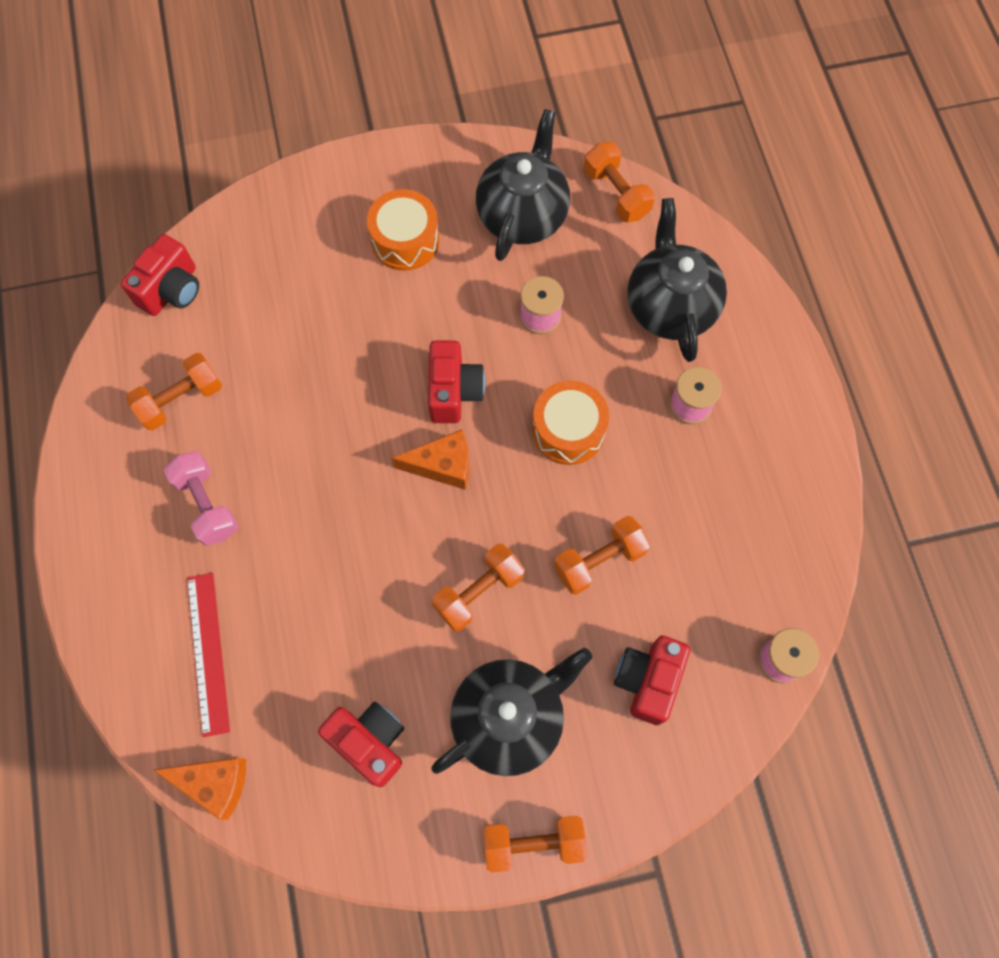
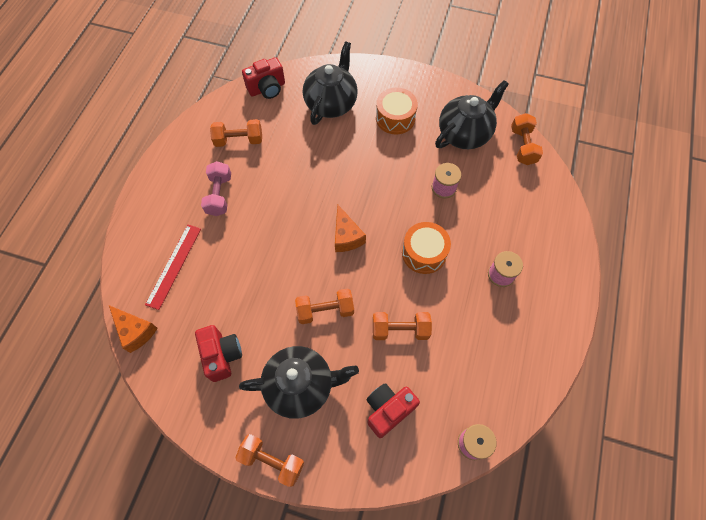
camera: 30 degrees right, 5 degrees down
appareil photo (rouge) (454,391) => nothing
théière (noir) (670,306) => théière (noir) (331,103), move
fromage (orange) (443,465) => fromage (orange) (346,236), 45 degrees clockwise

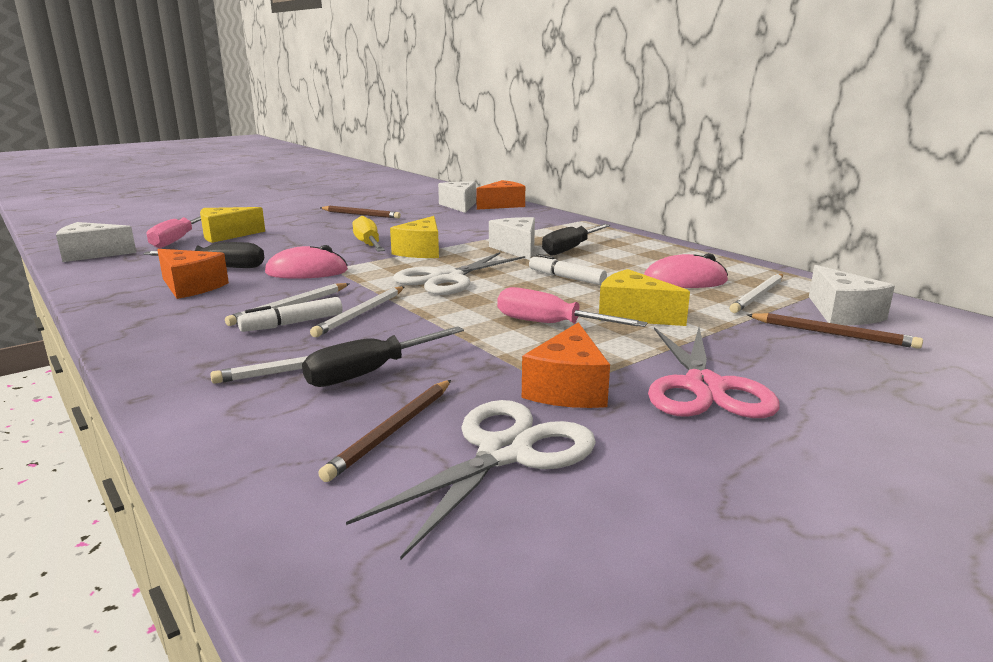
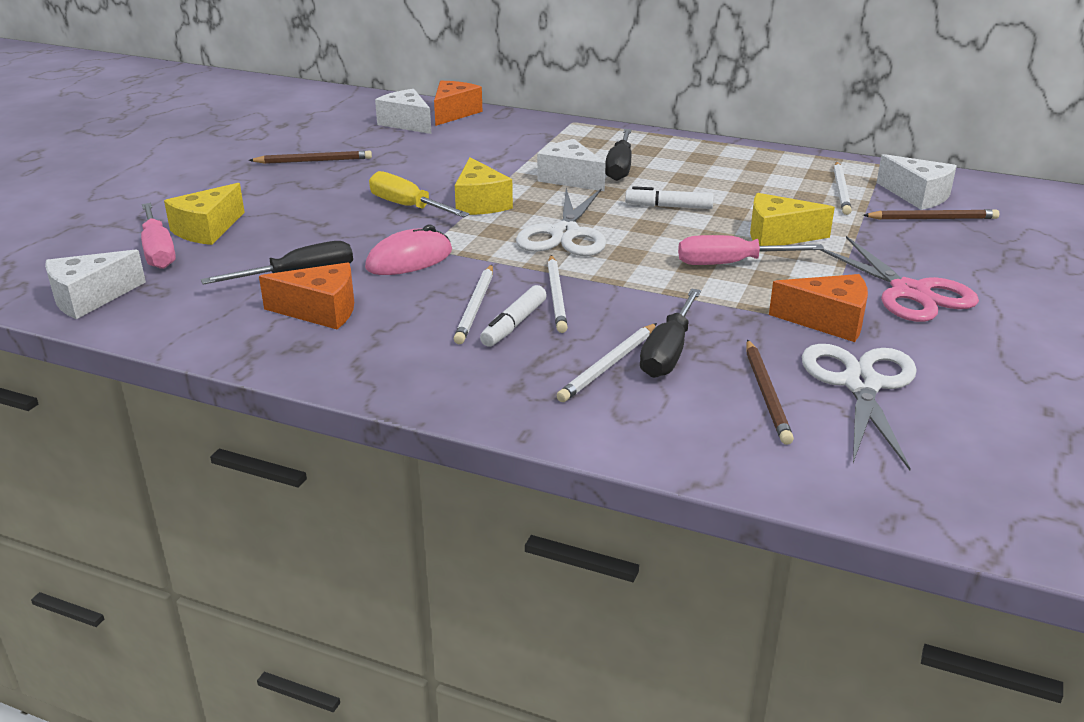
camera: 30 degrees left, 10 degrees up
souris (rose) (685,281) => nothing
fromage (orange) (568,389) => fromage (orange) (828,321), 60 degrees counterclockwise

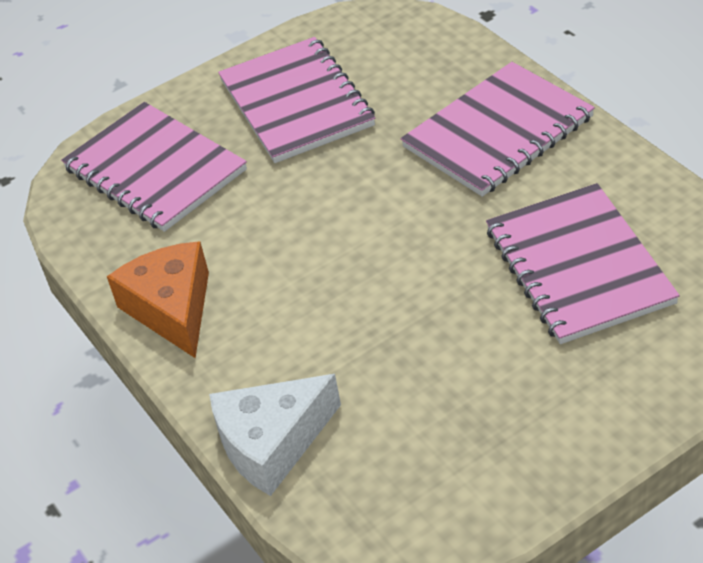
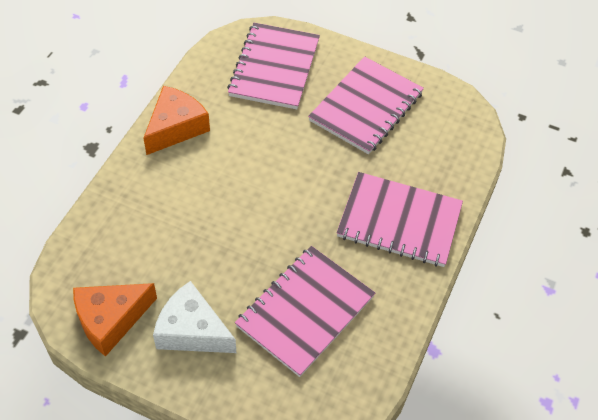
camera: 50 degrees right, 10 degrees up
nothing => fromage (orange) (111,320)
fromage (blanc) (272,443) => fromage (blanc) (192,330), move

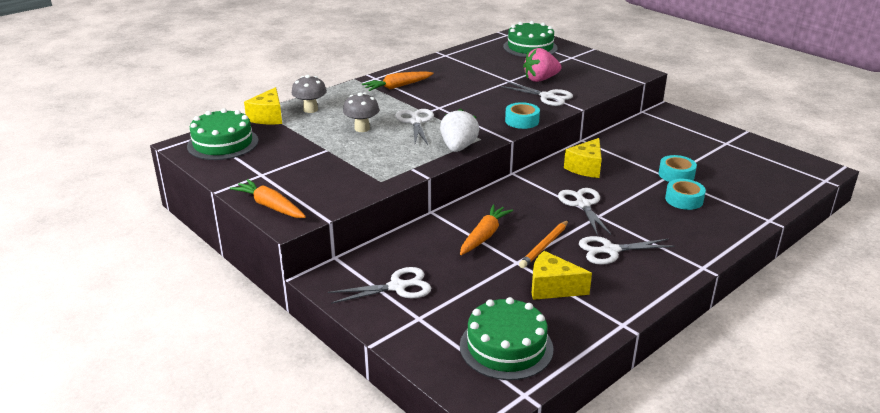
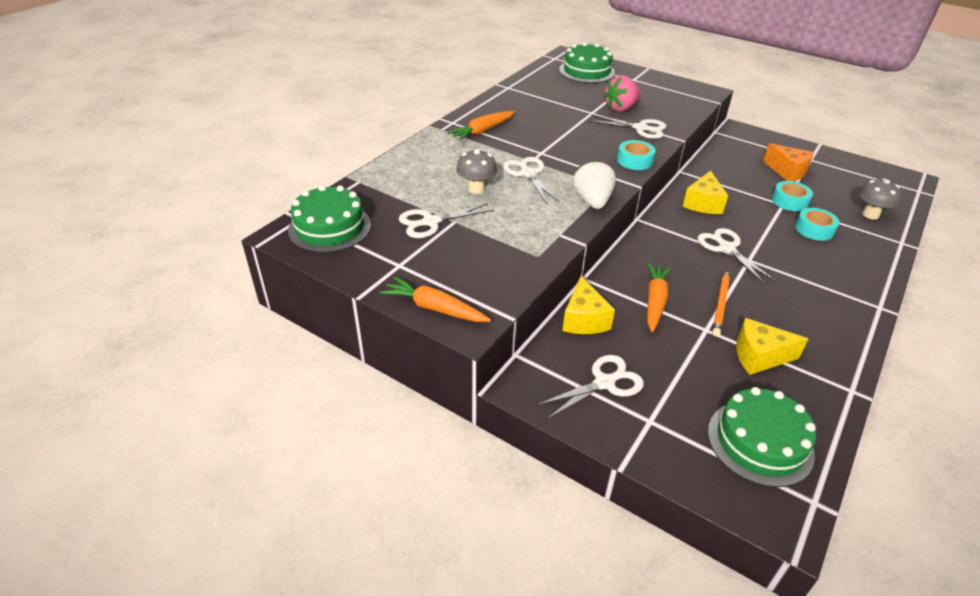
camera: 15 degrees left, 10 degrees up
nothing => fromage (orange) (787,171)
fromage (jaune) (268,117) => fromage (jaune) (584,319), move
champignon (gris) (310,109) => champignon (gris) (870,214), move
ciseaux (blanc) (610,250) => ciseaux (blanc) (431,222), move

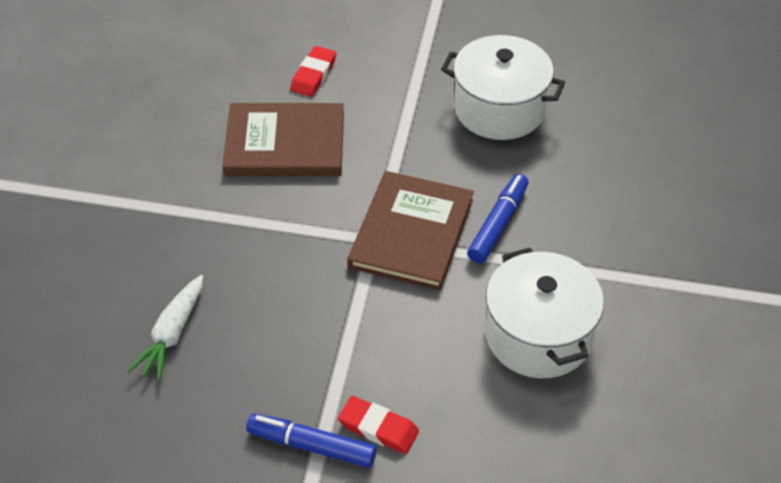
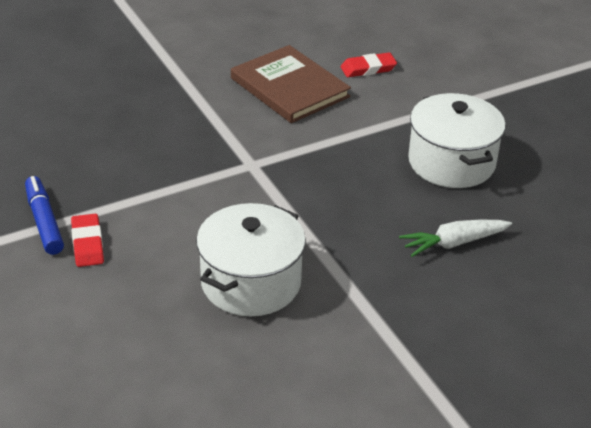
camera: 50 degrees right, 10 degrees down
livre (marron) (411,233) => nothing
feutre (bleu) (498,224) => nothing
carotte (blanc) (172,334) => carotte (blanc) (454,243), move

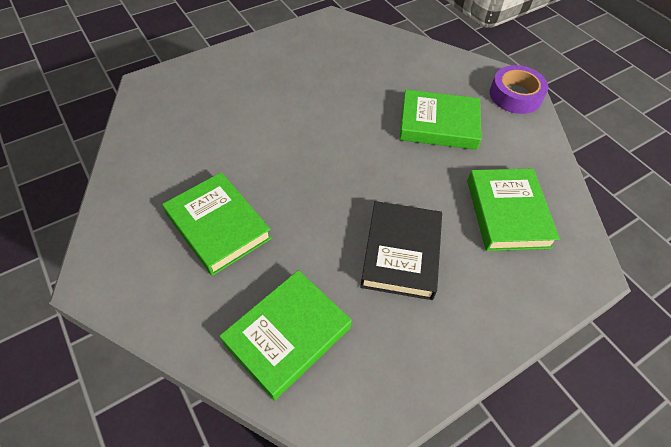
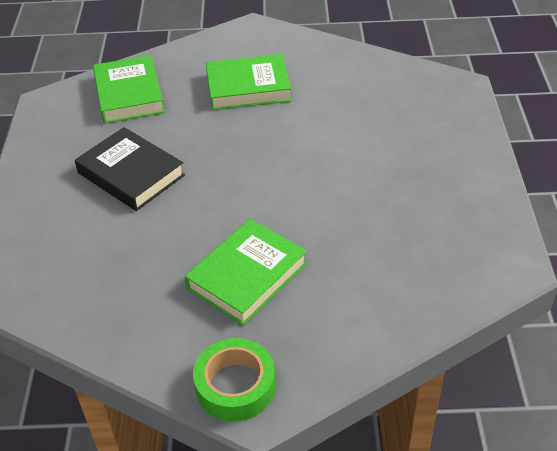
camera: 125 degrees right, 10 degrees down
livre (vert) (507,213) => nothing
ruban adhésif (violet) (515,95) => ruban adhésif (vert) (235,386)

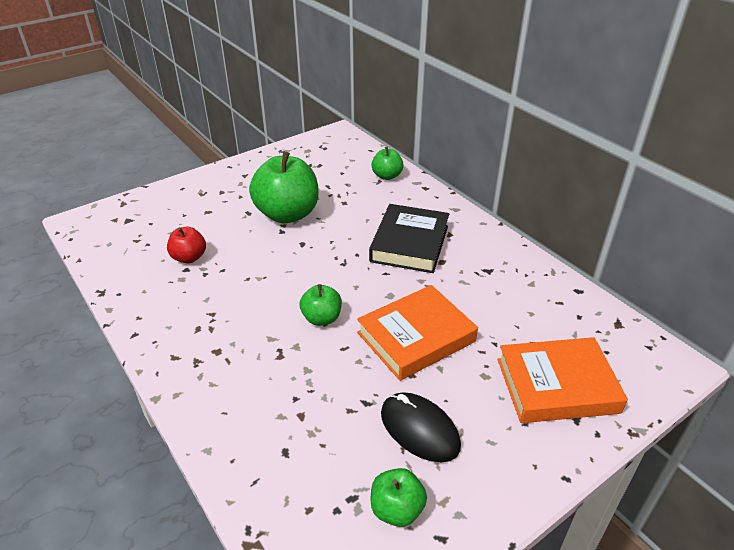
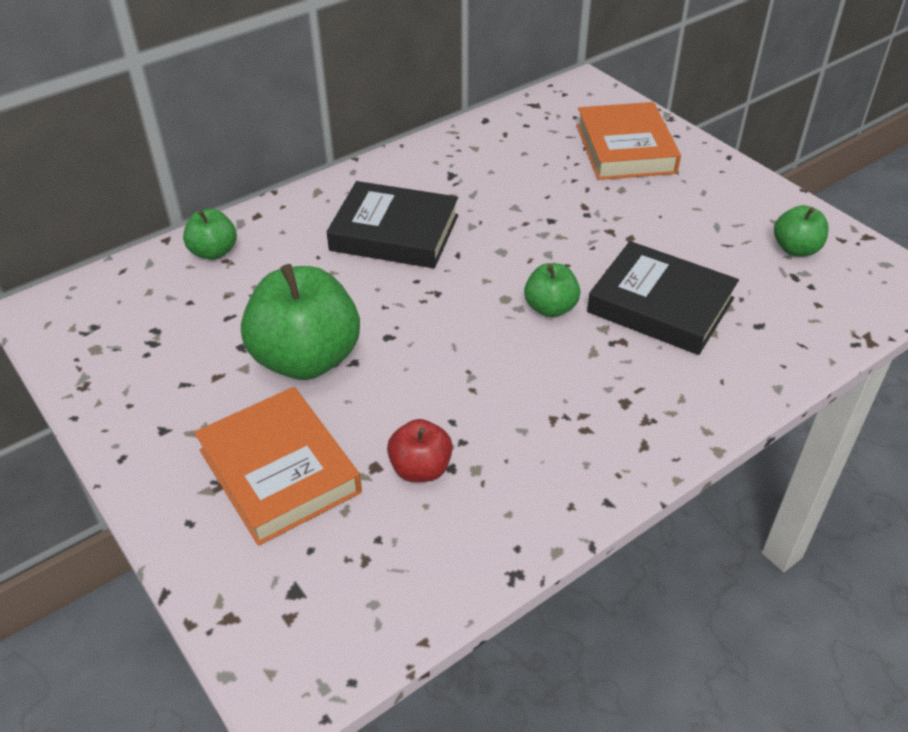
camera: 90 degrees left, 5 degrees up
souris (noir) (419,429) => nothing
nothing => livre (noir) (660,305)
livre (orange) (416,337) => livre (orange) (279,471), move

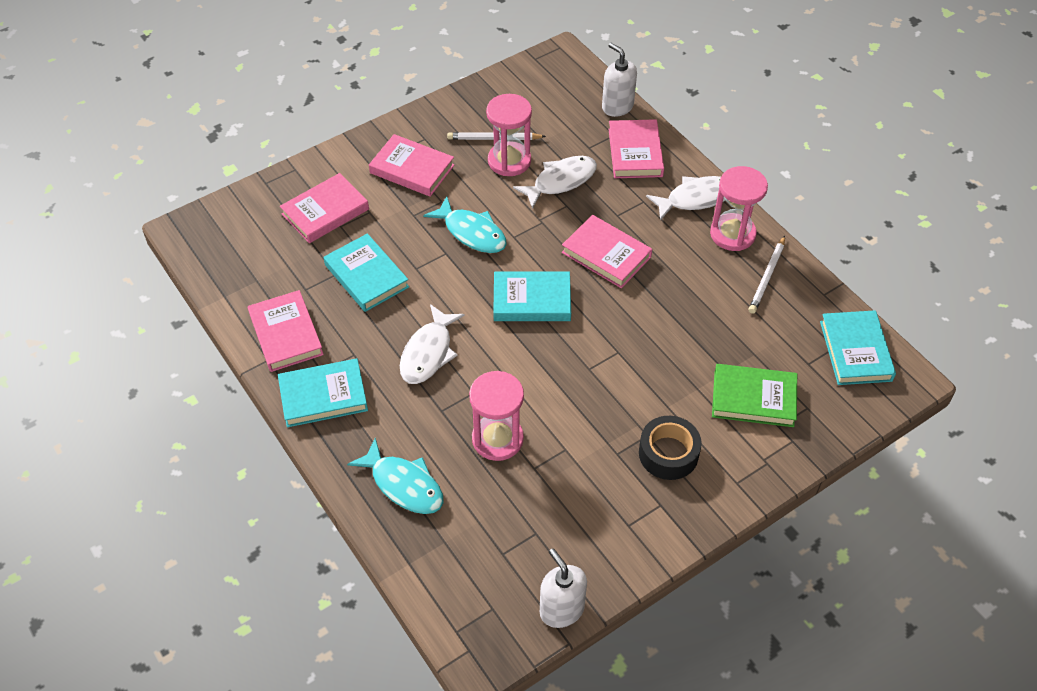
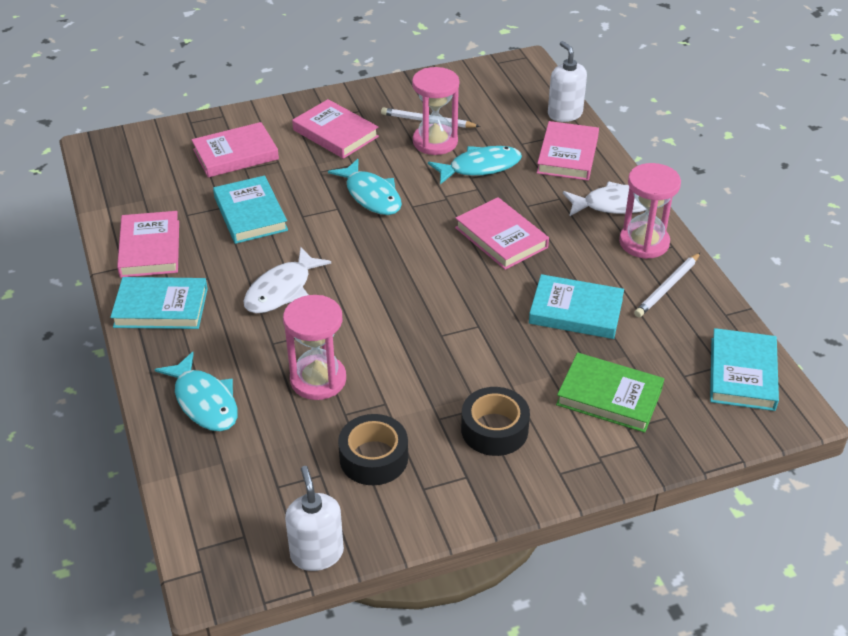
camera: 15 degrees right, 10 degrees down
nothing => ruban adhésif (noir) (373,458)
livre (turquoise) (532,300) => livre (turquoise) (576,311), move
poisson (blanc) (561,181) => poisson (turquoise) (480,167)

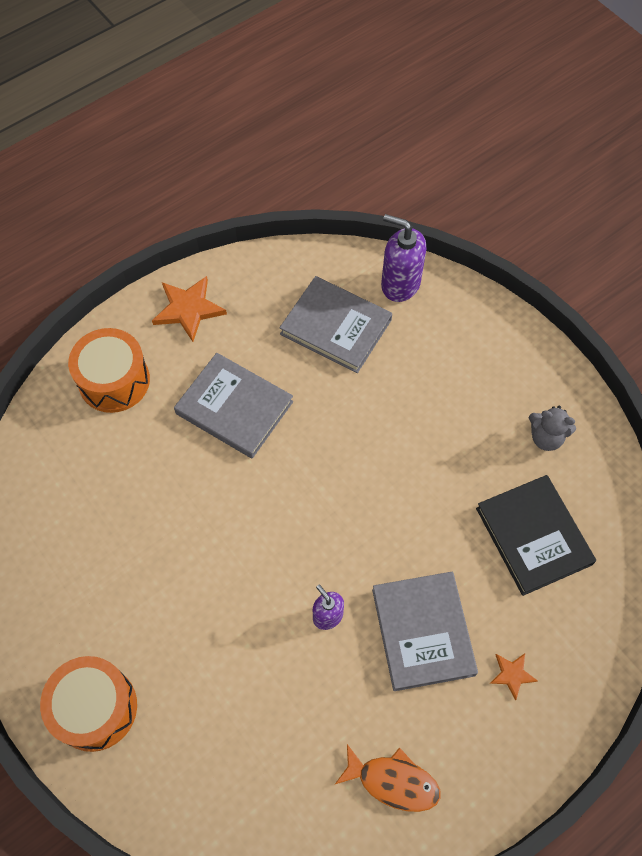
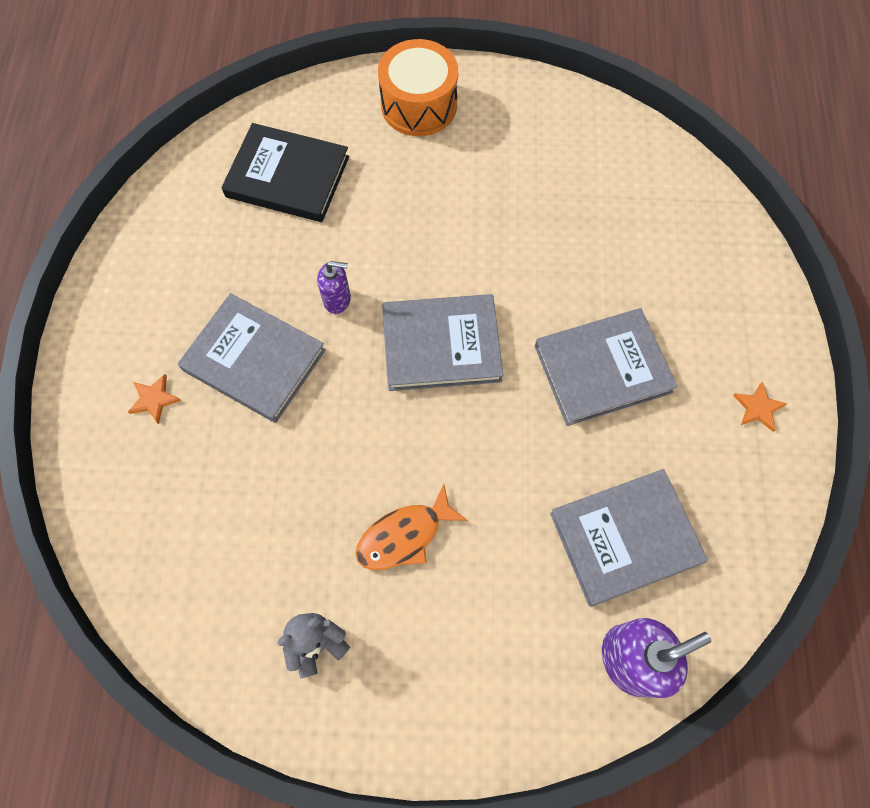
camera: 130 degrees right, 5 degrees up
tambour (orange) (114,380) => nothing
nothing => livre (gris) (441,345)
poisson (orange) (393,781) => poisson (orange) (404,536), move
livre (noir) (533,536) => livre (noir) (288,176), move
étoile (orange) (188,309) => étoile (orange) (758,408), x0.54

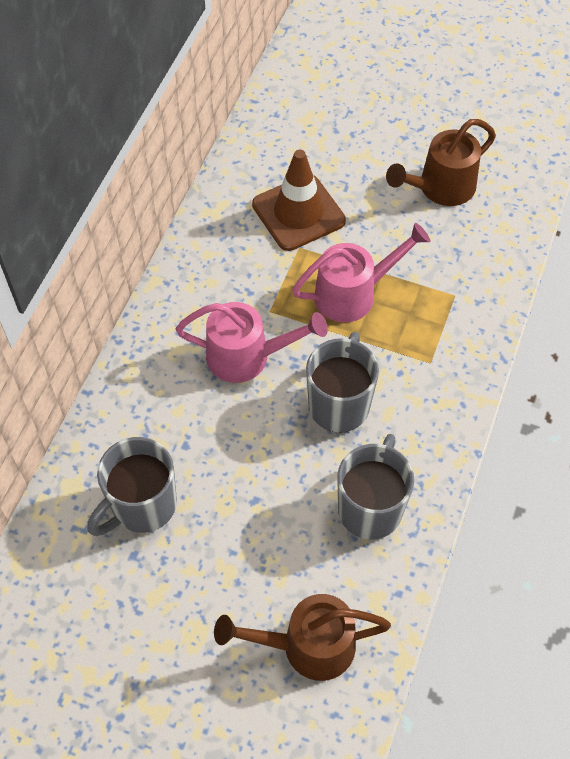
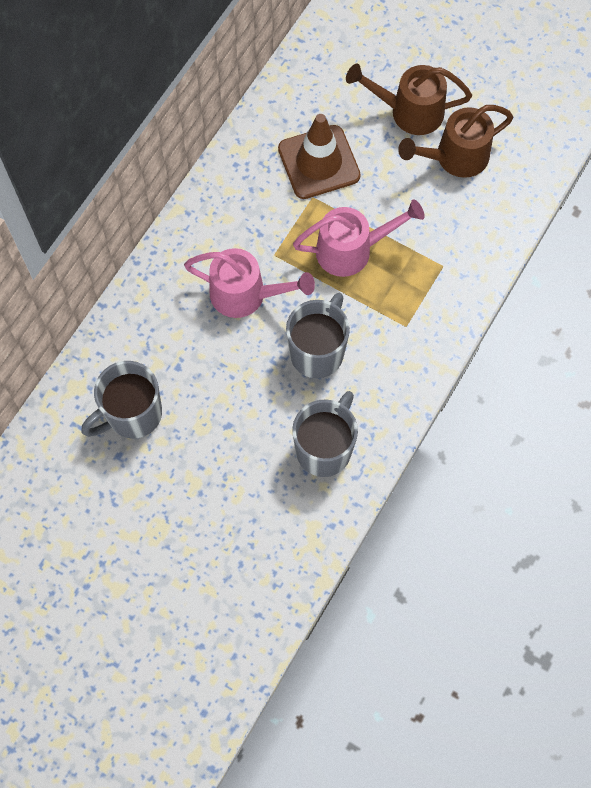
camera: 10 degrees right, 10 degrees up
arrosoir (marron) (307,646) => arrosoir (marron) (408,111), move

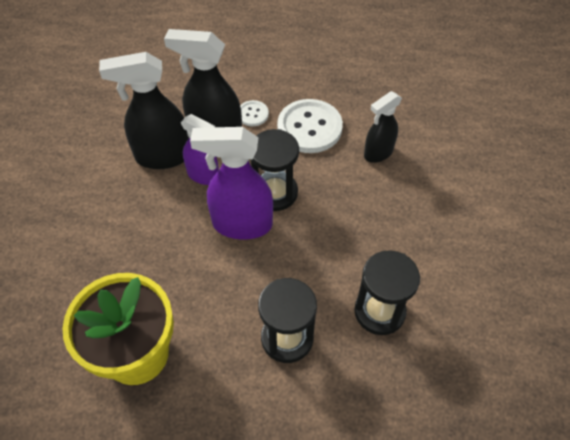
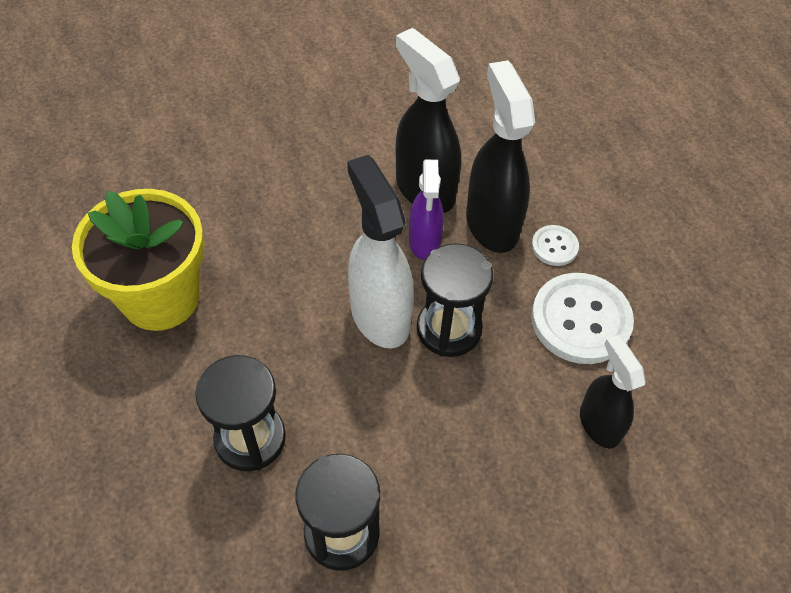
camera: 60 degrees right, 0 degrees up
vaporisateur (violet) (241,224) => vaporisateur (blanc) (379,315)
vaporisateur (noir) (378,153) => vaporisateur (noir) (599,424), 45 degrees clockwise

